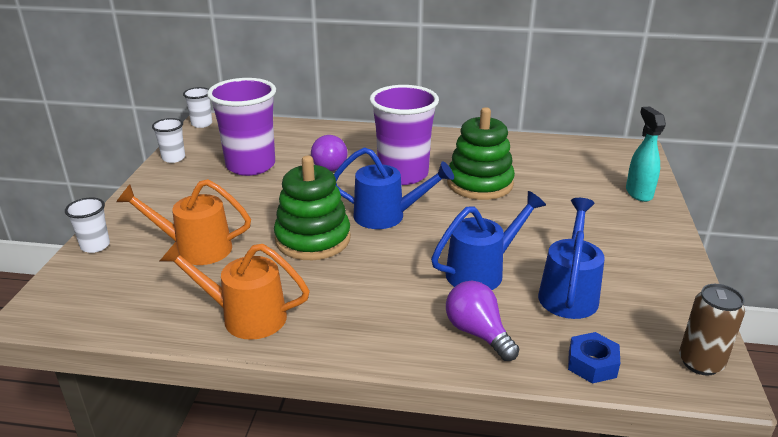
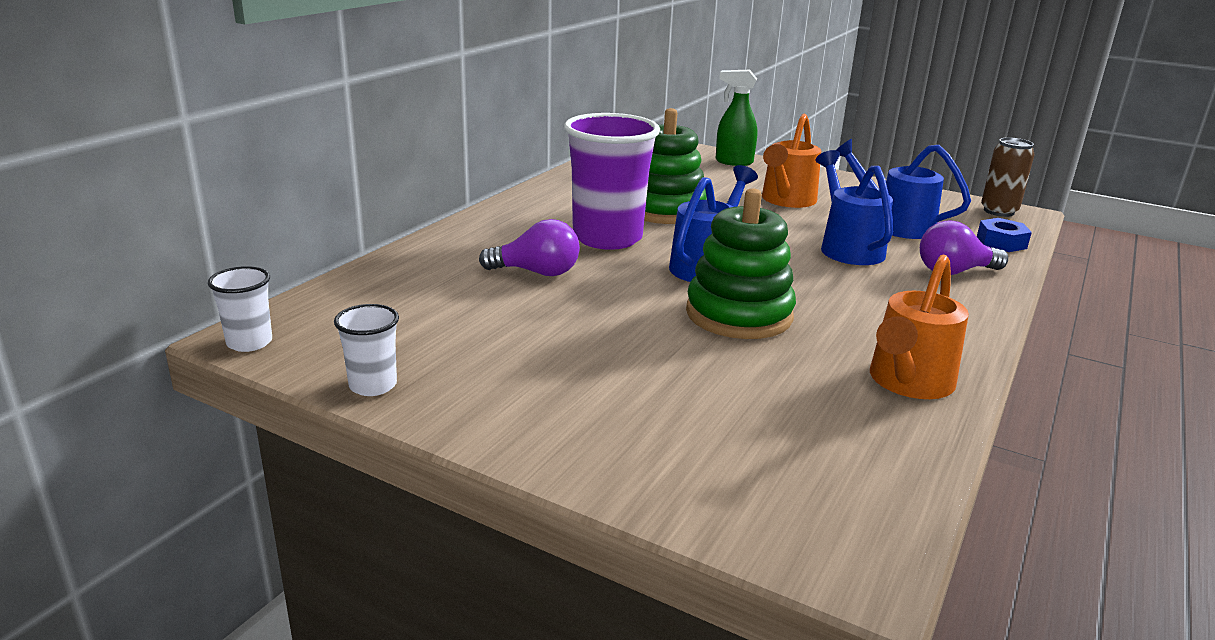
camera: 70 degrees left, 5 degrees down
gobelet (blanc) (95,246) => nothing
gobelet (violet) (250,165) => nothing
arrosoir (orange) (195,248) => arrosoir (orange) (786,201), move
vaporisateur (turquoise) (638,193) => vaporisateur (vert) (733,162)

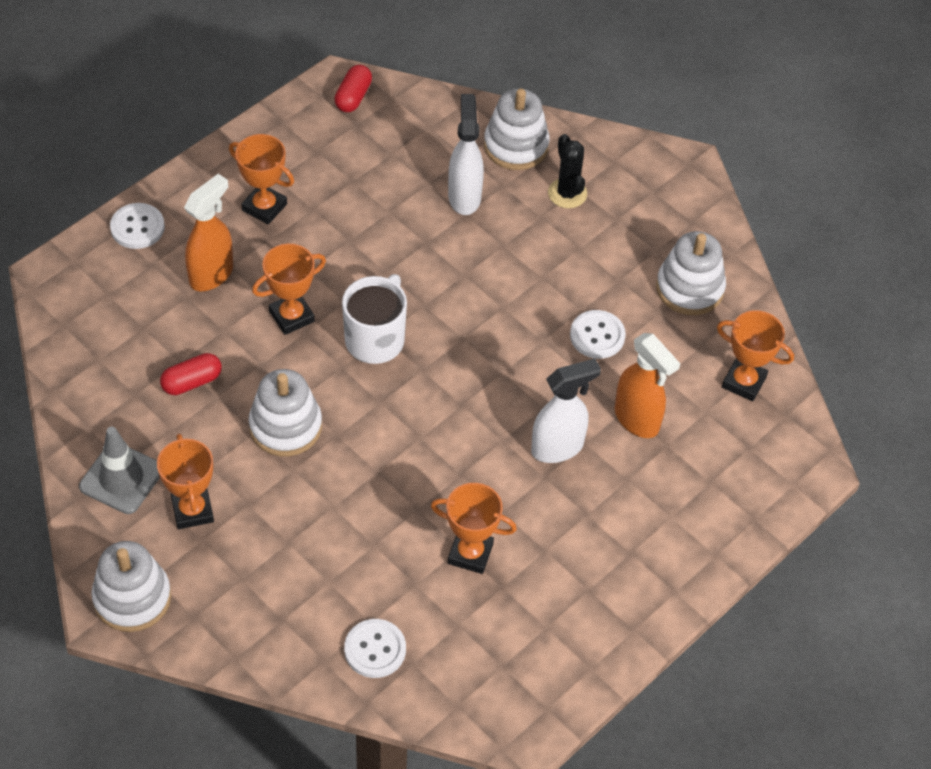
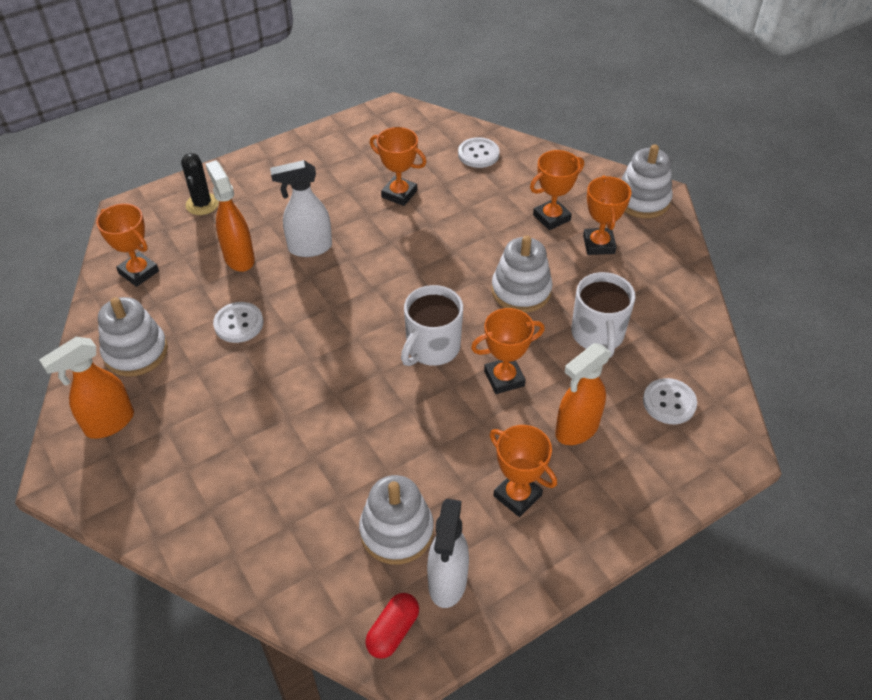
camera: 165 degrees left, 5 degrees down
cône de chantier (gris) (121,478) => nothing
nothing => vaporisateur (orange) (109,423)
nothing => trophée (orange) (551,217)
bouton (blanc) (137,227) => bouton (blanc) (669,402), move
vaporisateur (blanc) (464,196) => vaporisateur (blanc) (447,582), move
jouet à empiler (blanc) (516,146) => jouet à empiler (blanc) (396,531), move
cactus (noir) (567,193) => cactus (noir) (202,204), move
gélule (rouge) (192,382) => tasse (blanc) (597,335)

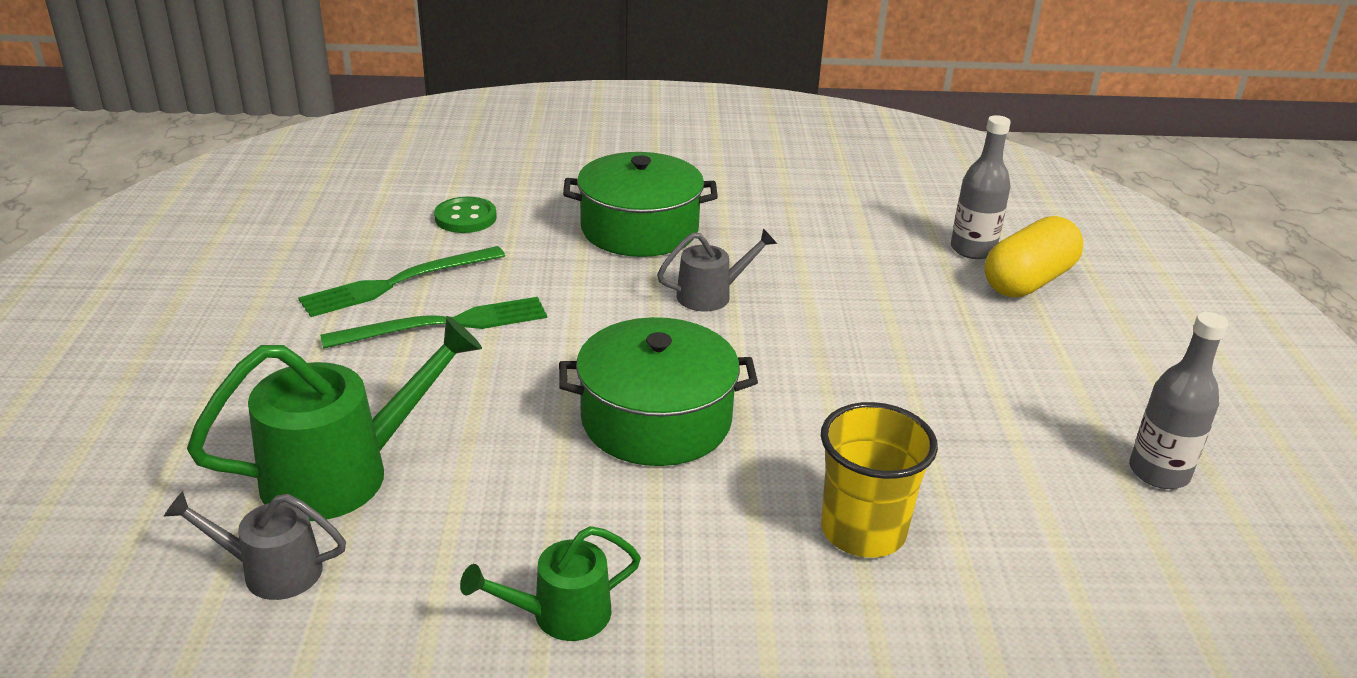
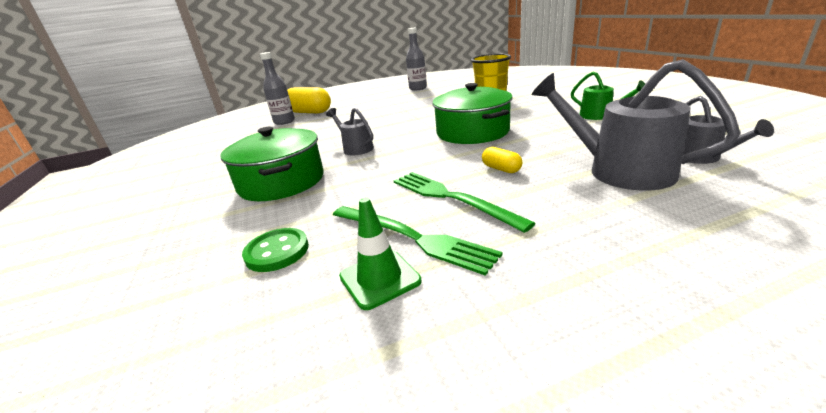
camera: 105 degrees left, 5 degrees down
nothing => cône de chantier (vert) (379,279)
nothing => gélule (jaune) (501,169)
arrosoir (vert) (344,472) => arrosoir (gris) (617,170)

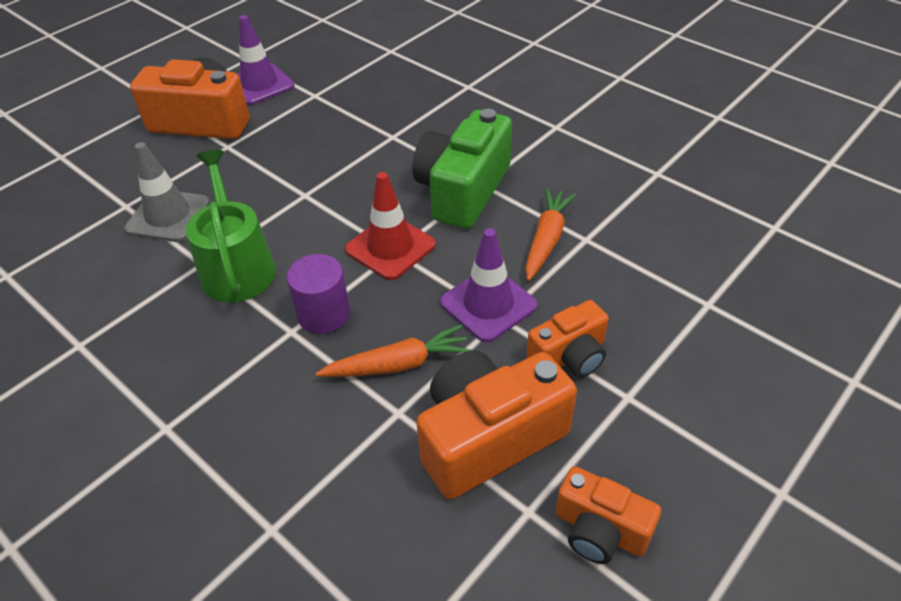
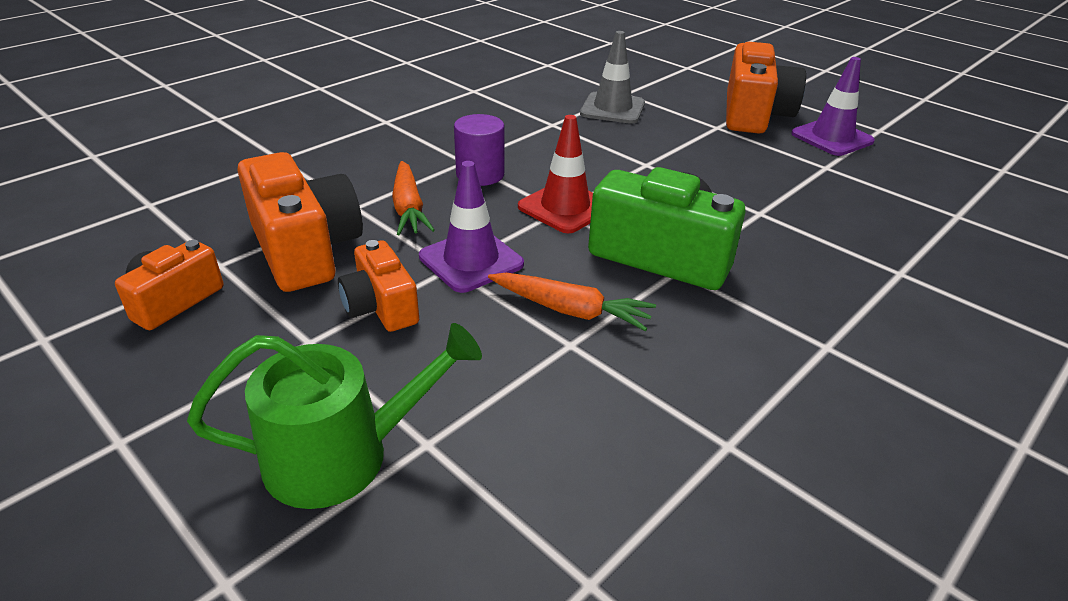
camera: 90 degrees right, 10 degrees down
arrosoir (vert) (237,266) => arrosoir (vert) (342,455), move

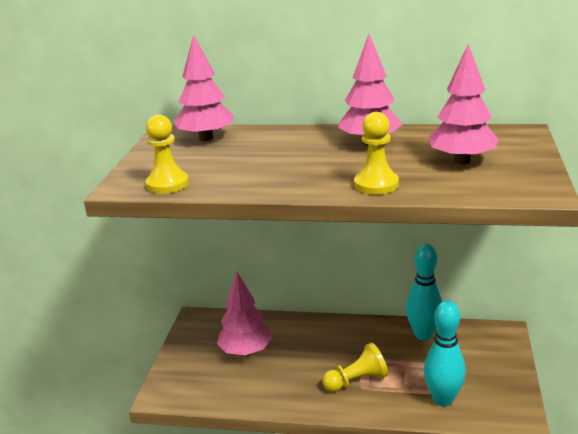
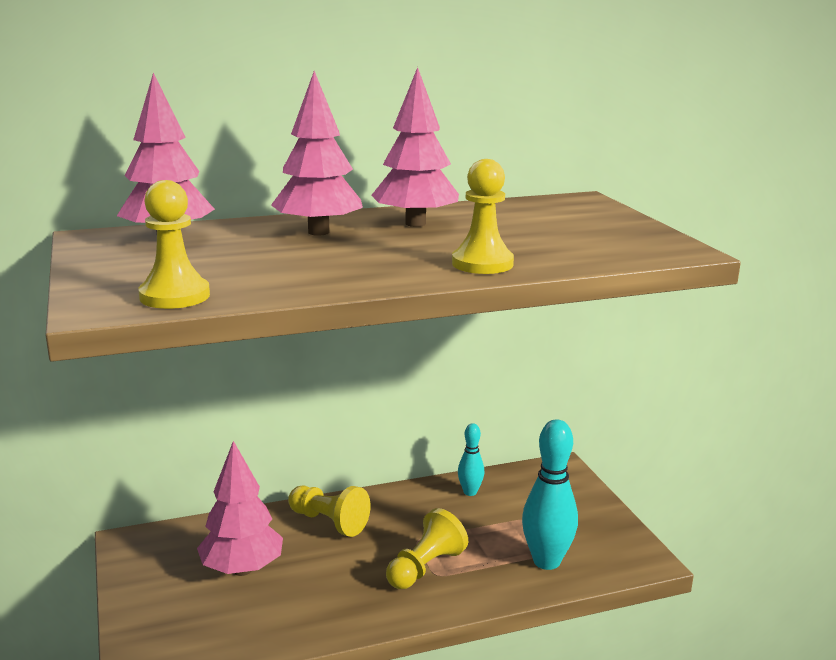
camera: 30 degrees left, 5 degrees down
nothing => pion (jaune) (329,522)
arbre (rose) (462,161) => arbre (rose) (318,232), move
quille (turquoise) (423,335) => quille (turquoise) (470,492), x0.55

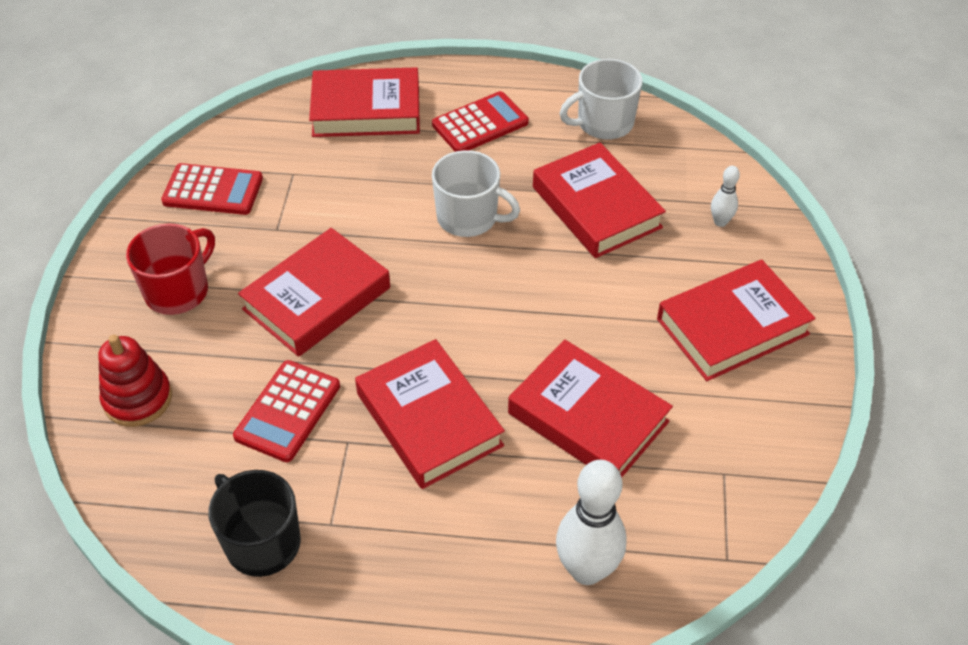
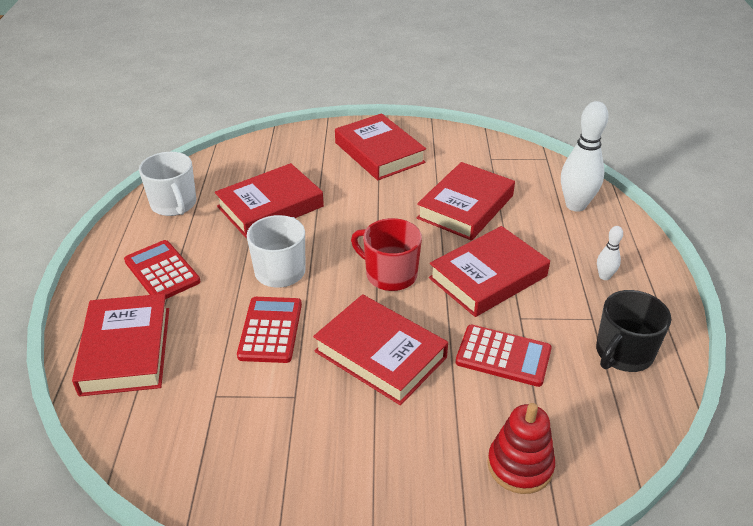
camera: 95 degrees left, 10 degrees down
tasse (rouge) (178,291) => tasse (rouge) (390,274), move
calculatrice (rouge) (213,190) => calculatrice (rouge) (270,330), move
quille (blanc) (720,222) => quille (blanc) (604,276), move

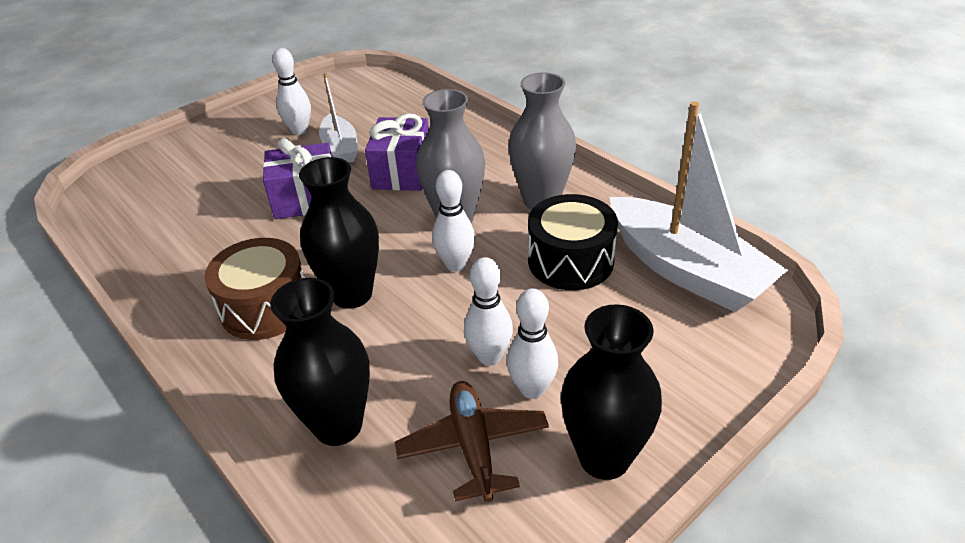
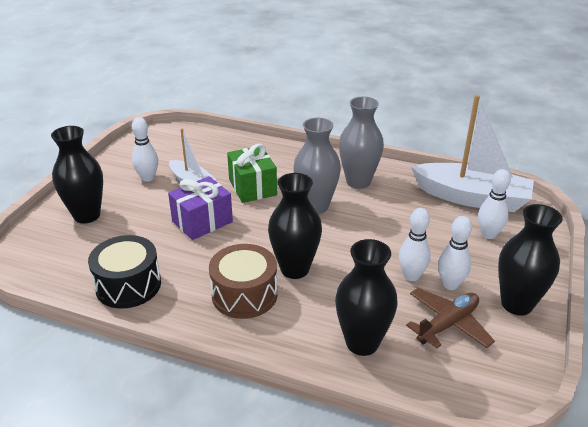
camera: 30 degrees left, 5 degrees down
nothing => vase (noir) (87,215)
quille (blanc) (456,264) => quille (blanc) (488,234), move
tambour (noir) (570,261) => tambour (noir) (128,285), move
cadeau (violet) (402,172) => cadeau (vert) (252,187)
avion (marron) (473,446) => avion (marron) (447,324), 90 degrees clockwise

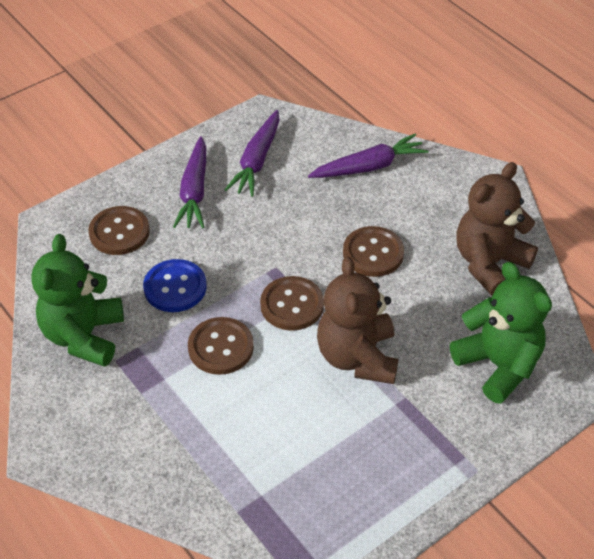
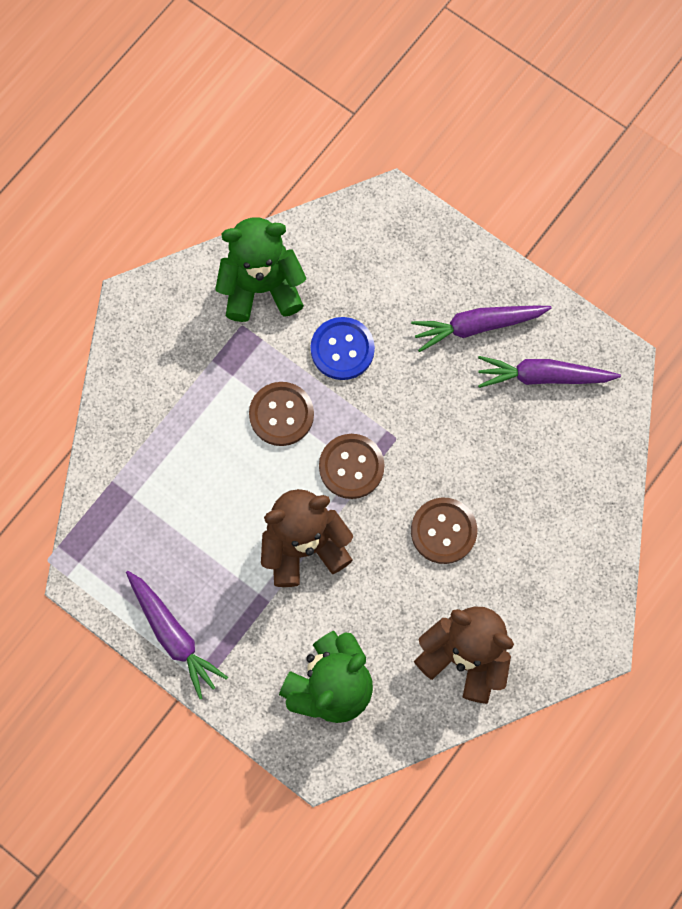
camera: 75 degrees right, 25 degrees up
bouton (marron) (119,232) => nothing
carotte (violet) (369,166) => carotte (violet) (174,635), move

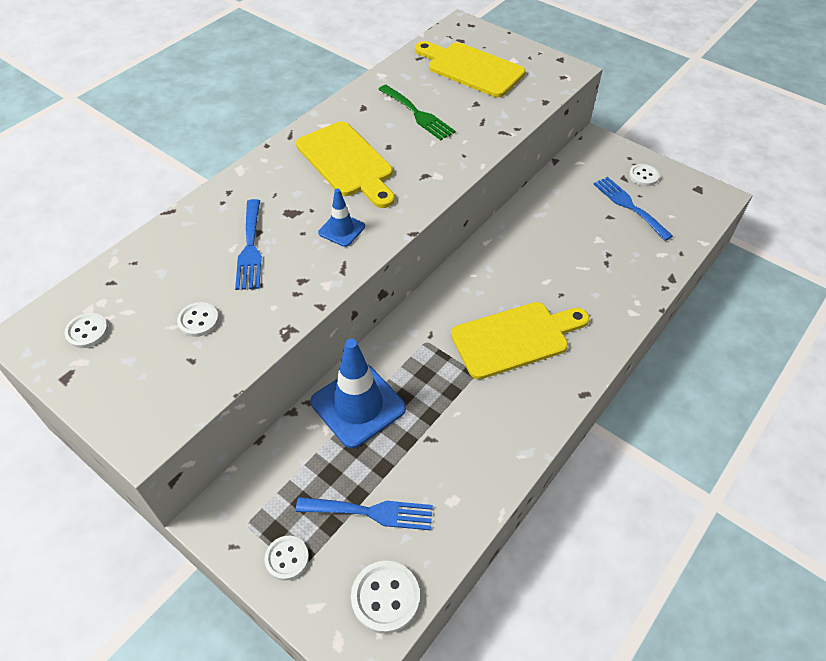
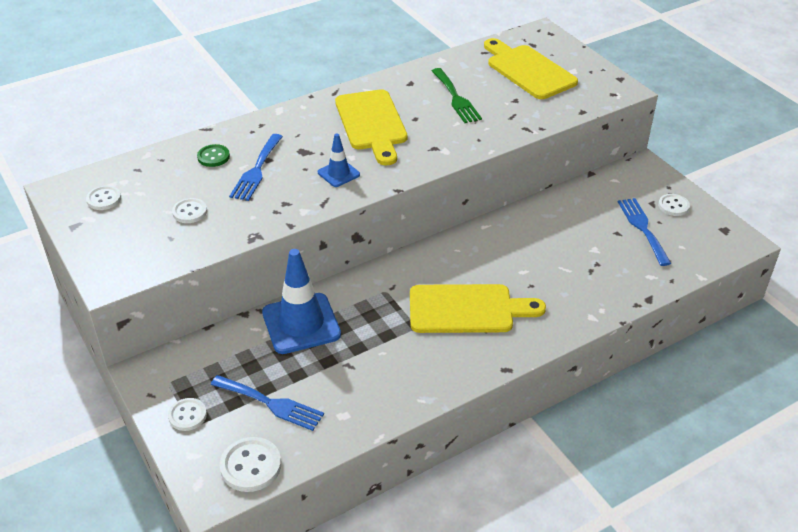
camera: 20 degrees right, 10 degrees down
nothing => bouton (vert) (213,157)

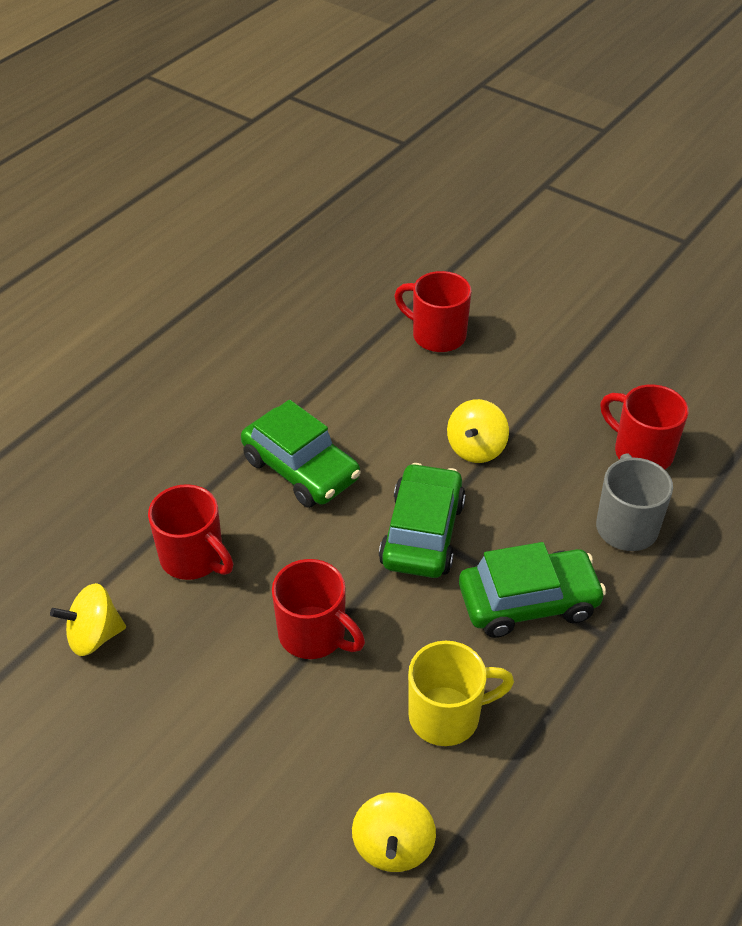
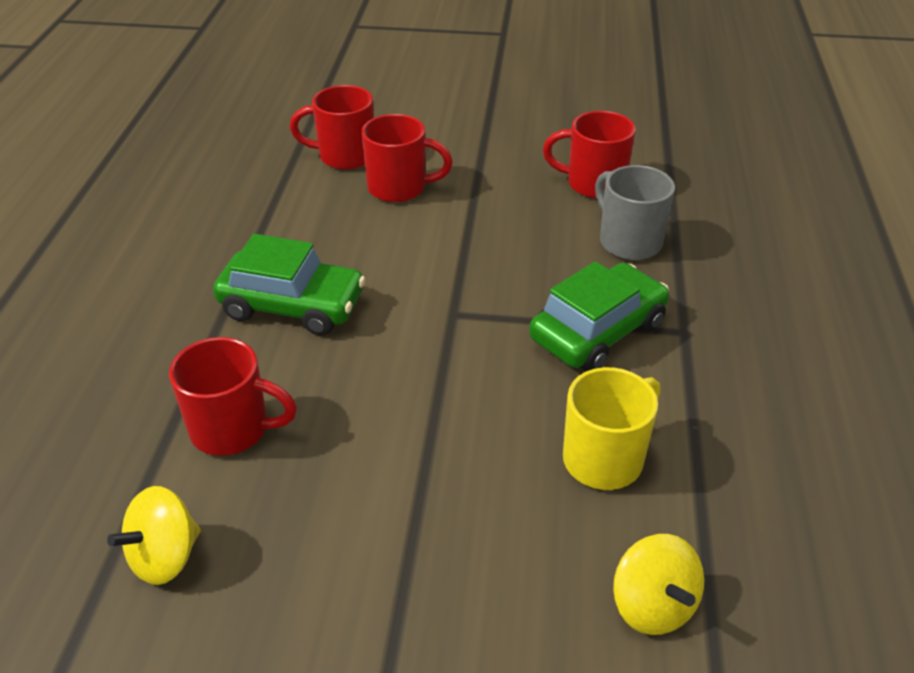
camera: 30 degrees left, 5 degrees down
voiture (vert) (422,533) => nothing
toupie (jaune) (476,448) => nothing
tasse (rouge) (314,635) => tasse (rouge) (399,188), move

